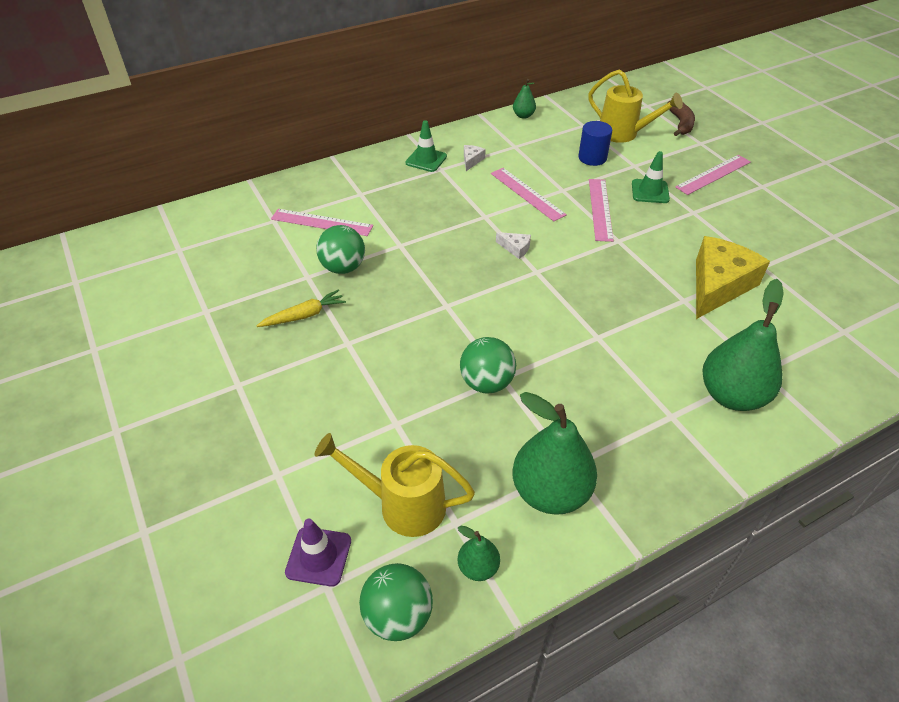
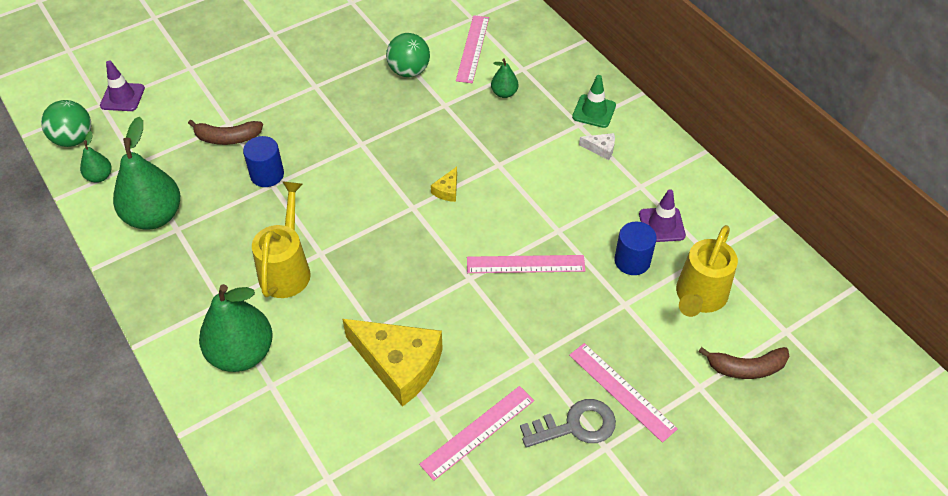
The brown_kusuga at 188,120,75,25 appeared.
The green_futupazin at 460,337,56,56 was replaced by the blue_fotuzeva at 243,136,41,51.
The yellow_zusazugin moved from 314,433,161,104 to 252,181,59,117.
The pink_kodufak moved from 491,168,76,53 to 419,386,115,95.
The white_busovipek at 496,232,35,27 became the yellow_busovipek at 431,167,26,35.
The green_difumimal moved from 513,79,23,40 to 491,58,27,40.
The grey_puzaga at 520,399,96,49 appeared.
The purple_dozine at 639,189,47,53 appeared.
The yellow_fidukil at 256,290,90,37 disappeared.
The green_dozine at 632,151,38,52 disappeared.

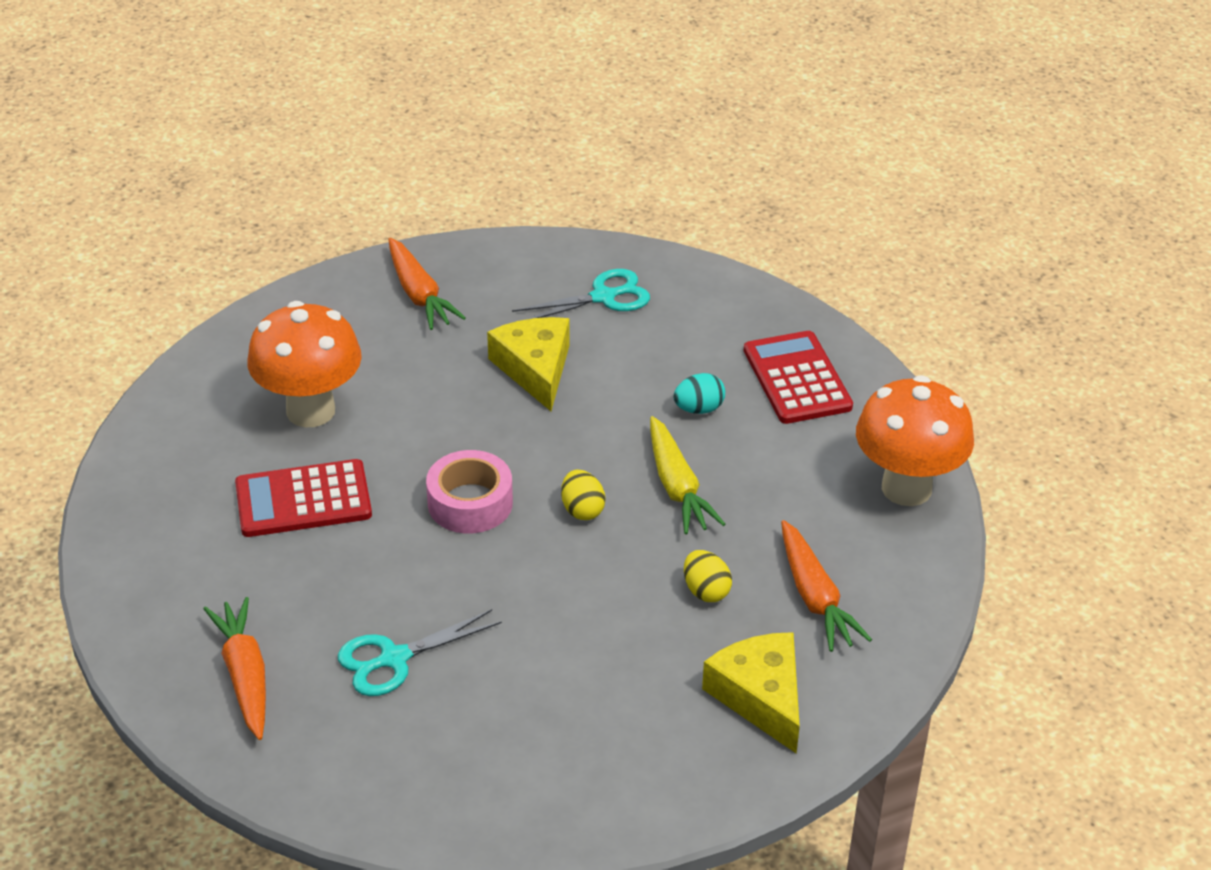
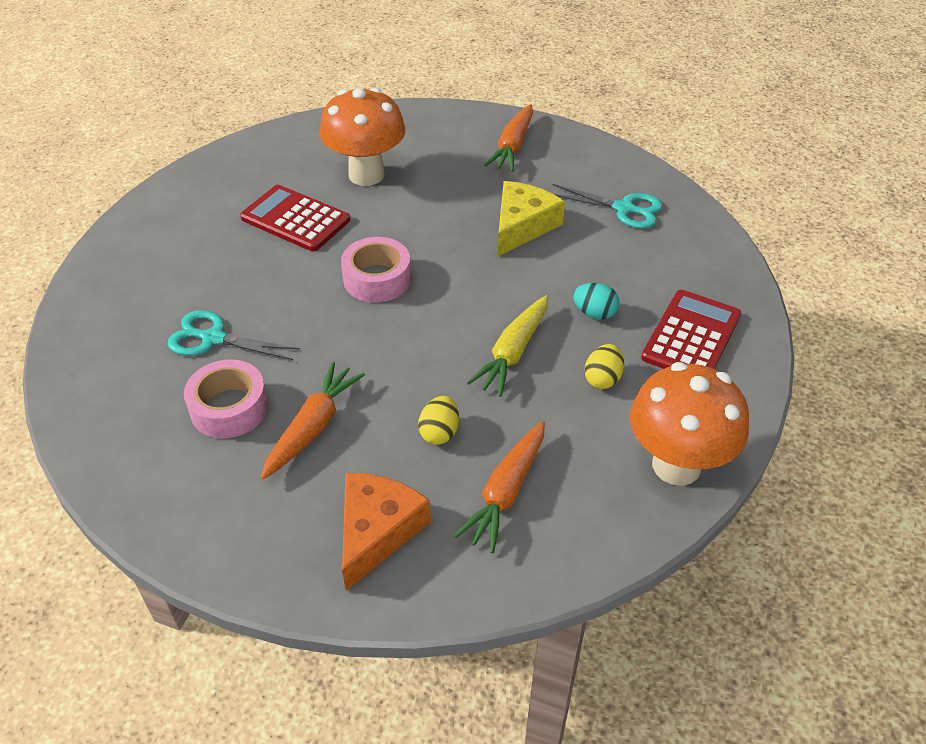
The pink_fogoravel at 184,359,84,79 appeared.
The orange_fidukil moved from 203,597,63,143 to 261,362,104,118.
The yellow_busovipek at 702,632,98,121 became the orange_busovipek at 342,473,89,118.
The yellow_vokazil moved from 561,470,45,50 to 584,344,40,45.

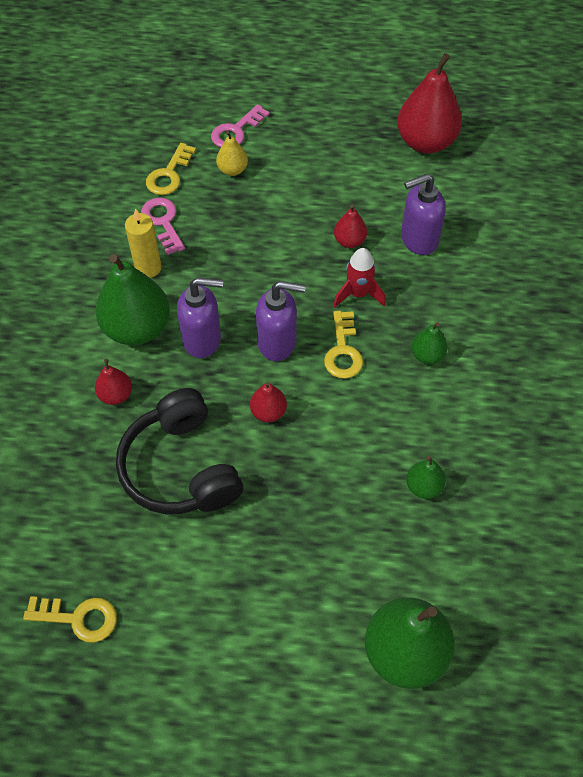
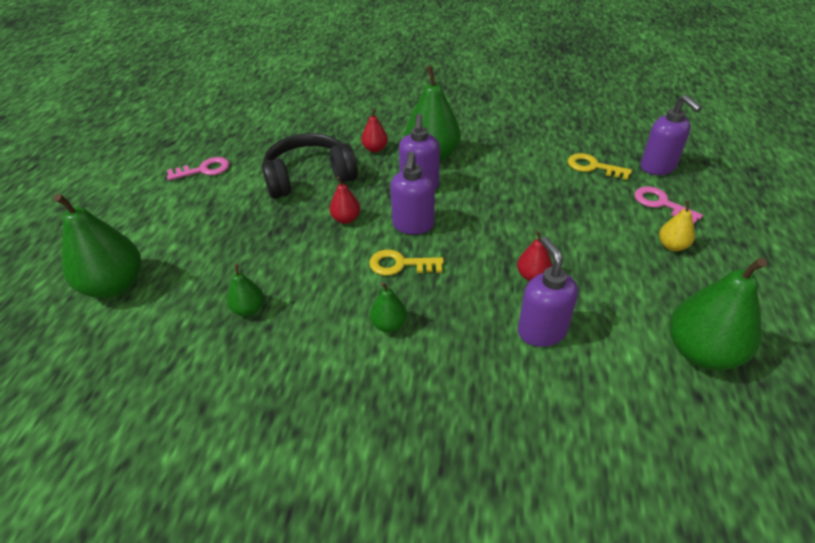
The pink_puzaga moved from 141,198,44,57 to 167,157,62,23.
The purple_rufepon at 641,95,61,80 appeared.
The yellow_difumimal moved from 216,131,32,45 to 659,201,36,50.
The red_difumimal at 397,53,65,101 became the green_difumimal at 669,257,98,113.
The yellow_puzaga at 23,596,94,47 disappeared.
The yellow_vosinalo at 125,208,37,70 disappeared.
The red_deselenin at 333,248,53,60 disappeared.

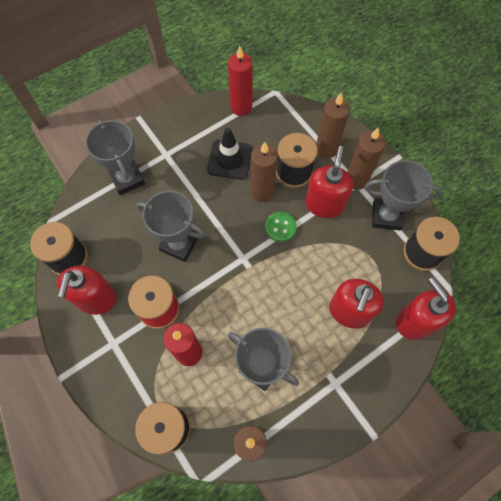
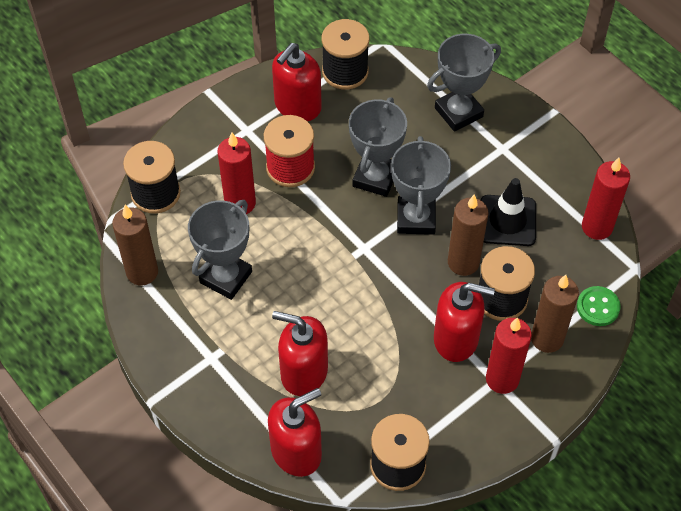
The red_rufepon at 57,266,60,49 turned 60 degrees counterclockwise.
The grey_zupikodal moved from 365,160,77,70 to 391,136,60,99.
The brown_vosinalo at 347,128,39,62 became the red_vosinalo at 486,317,46,77.
The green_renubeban moved from 265,212,32,30 to 577,286,44,40.

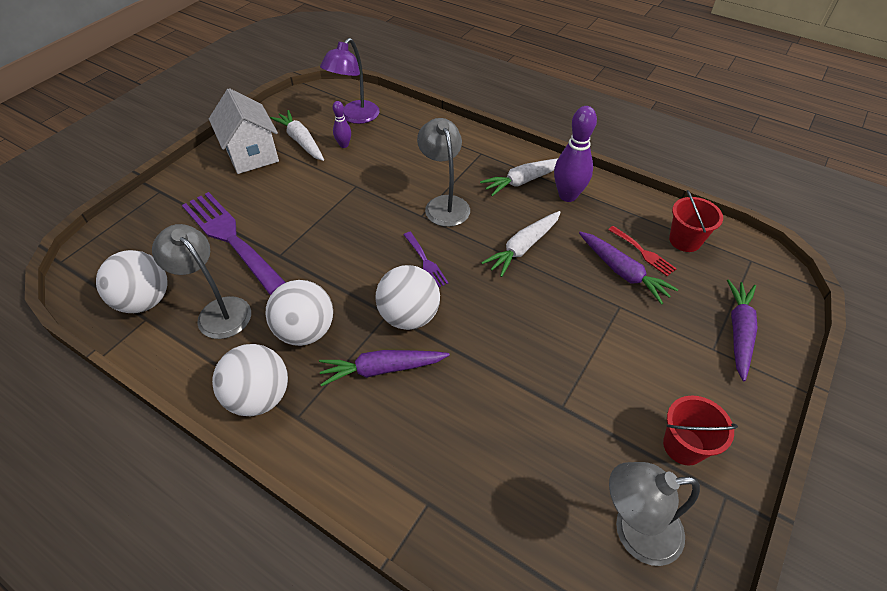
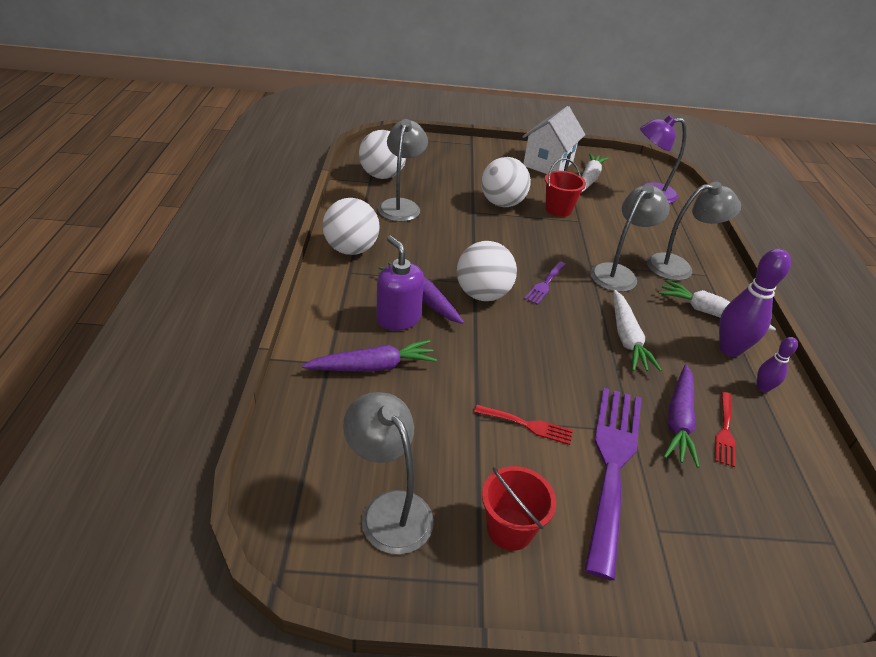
The purple_fidukil moved from 727,279,30,102 to 302,340,135,32.
The purple_rufepon at 376,236,48,95 appeared.
The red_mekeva at 474,405,99,40 appeared.
The white_futupazin moved from 265,280,68,66 to 481,157,50,50.
The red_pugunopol moved from 669,190,54,62 to 545,158,41,59.
The purple_mekeva moved from 182,192,104,103 to 585,388,57,192.
The white_fidukil at 481,211,80,66 turned 105 degrees counterclockwise.
The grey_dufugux at 647,182,94,99 appeared.
The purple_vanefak moved from 333,101,18,47 to 757,337,41,56.

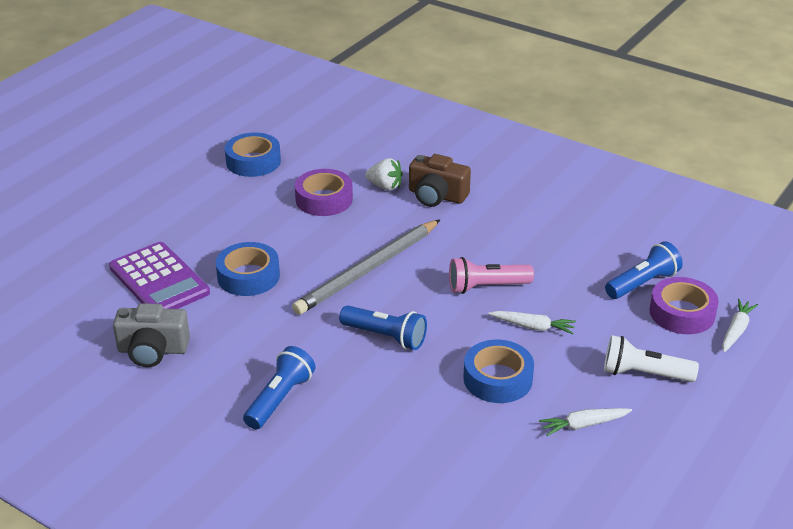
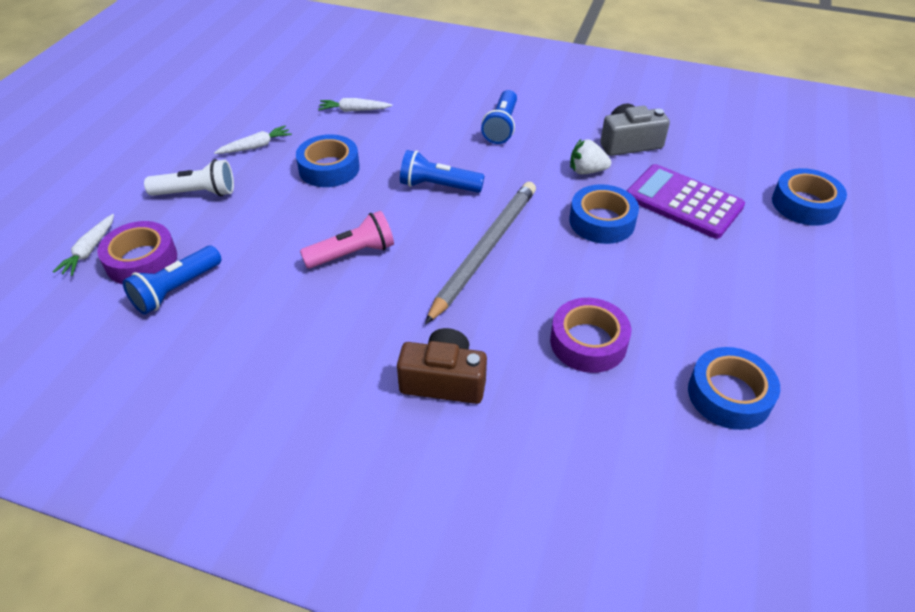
The white_fidukil moved from 488,311,88,23 to 318,98,75,14.
The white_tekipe moved from 365,158,38,32 to 570,139,41,35.
The blue_fogoravel at 772,168,75,58 appeared.

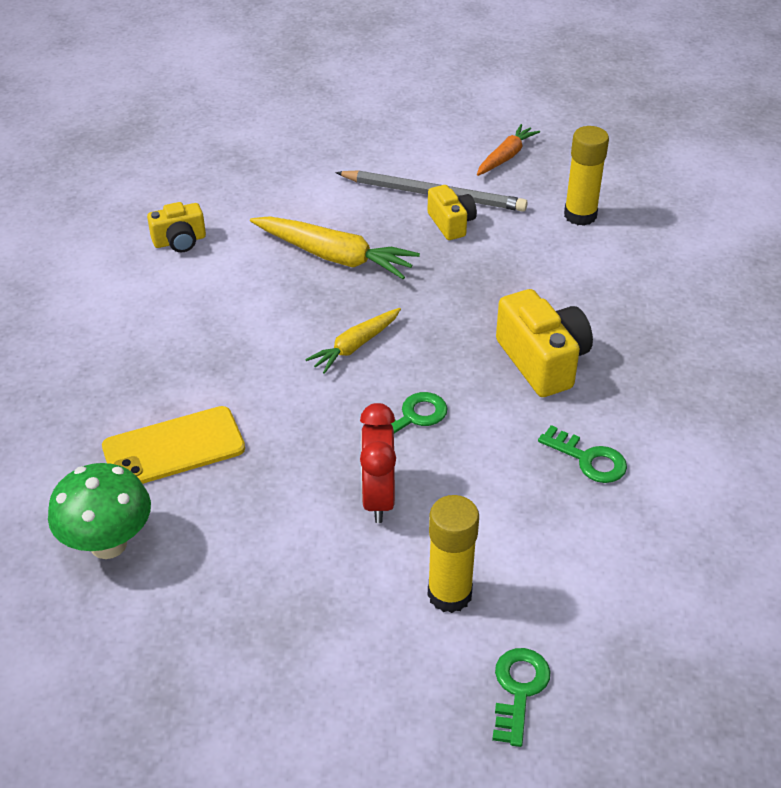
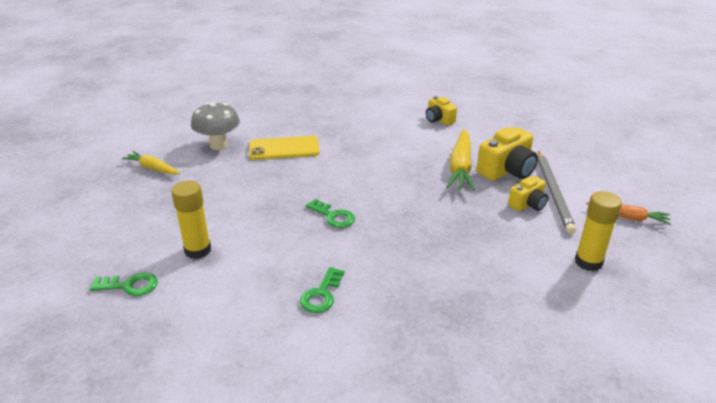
The yellow_fidukil moved from 305,308,96,66 to 122,151,58,24.
The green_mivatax at 48,463,103,96 became the grey_mivatax at 191,102,49,48.
The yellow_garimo at 102,406,143,78 turned 60 degrees counterclockwise.
The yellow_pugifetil moved from 496,289,97,108 to 476,127,62,54.
The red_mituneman at 360,403,36,120 disappeared.

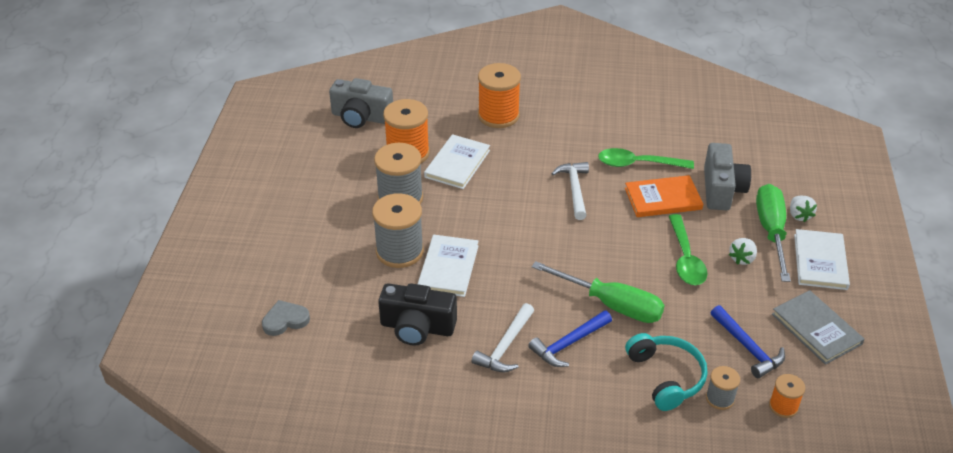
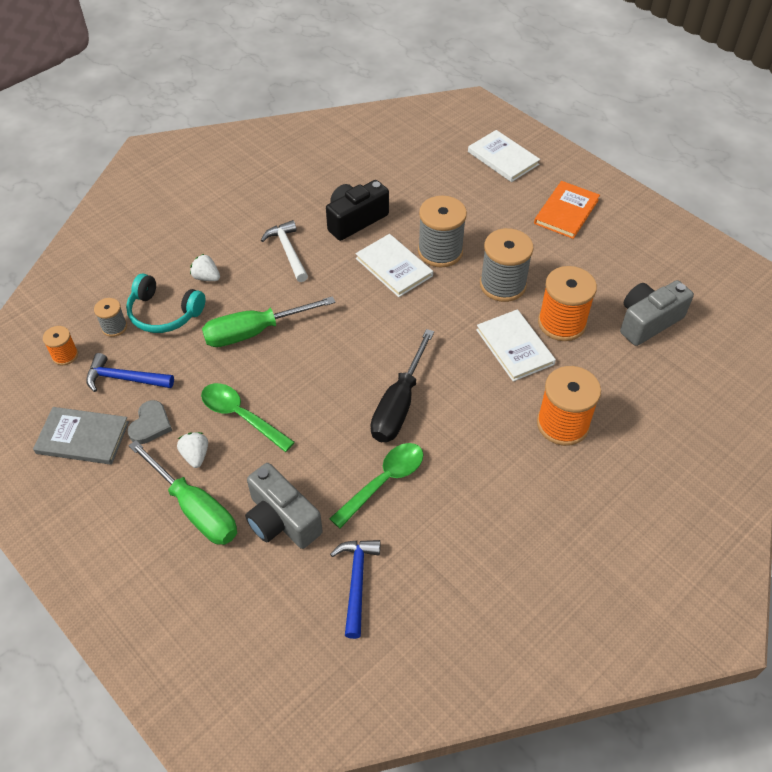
The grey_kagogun moved from 262,300,48,36 to 127,400,45,44.
The white_tekipe moved from 790,196,27,26 to 190,254,30,27.
The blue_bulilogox moved from 528,310,84,57 to 330,540,50,99.
The white_bulilogox at 551,162,38,58 was replaced by the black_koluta at 370,329,64,113.
The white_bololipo moved from 794,229,56,61 to 468,130,72,52.
The orange_bololipo moved from 625,175,78,42 to 534,181,66,58.

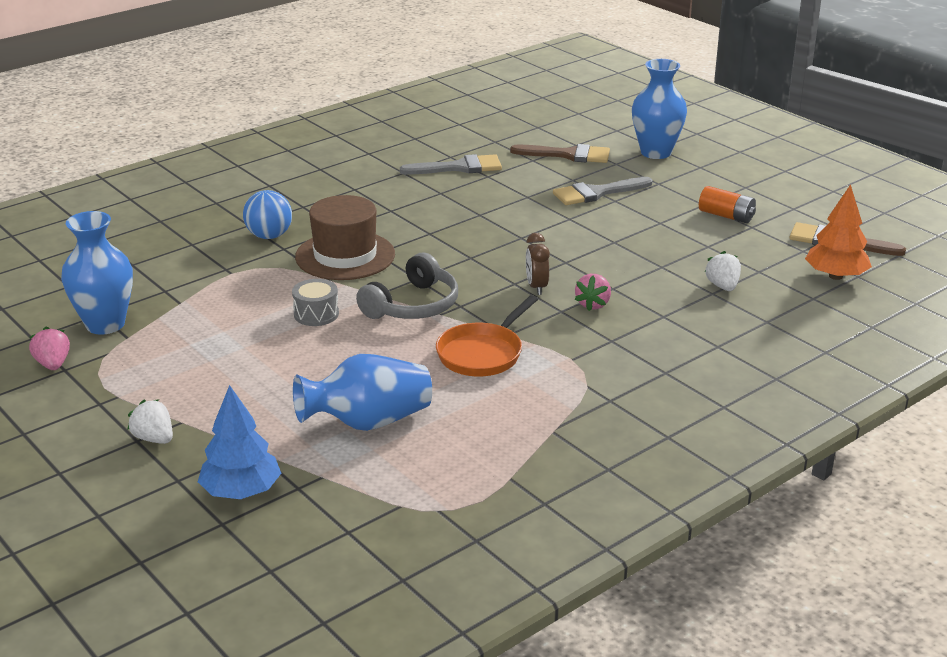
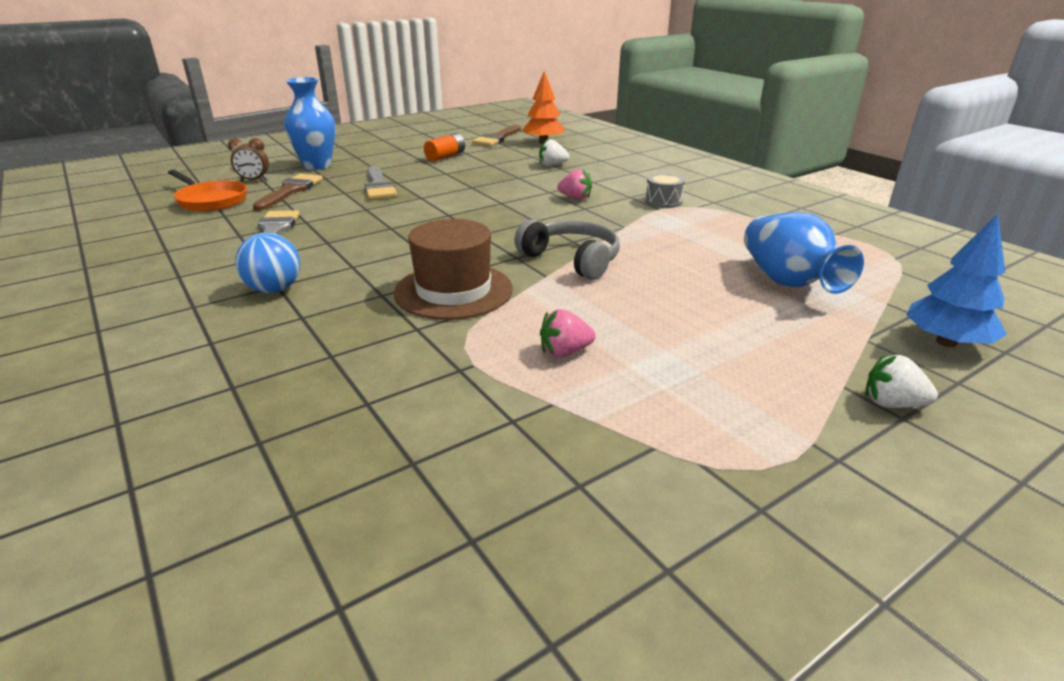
The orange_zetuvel moved from 436,295,102,81 to 168,170,79,42.
The brown_mituneman moved from 526,233,24,62 to 228,138,41,43.
The blue_futupazin moved from 243,190,49,49 to 235,233,65,60.
The pink_tekipe moved from 29,327,41,43 to 540,309,56,49.
The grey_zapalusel moved from 292,279,47,47 to 645,173,40,35.
The white_tekipe at 127,399,46,45 turned 60 degrees clockwise.
The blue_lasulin at 61,211,72,124 disappeared.

